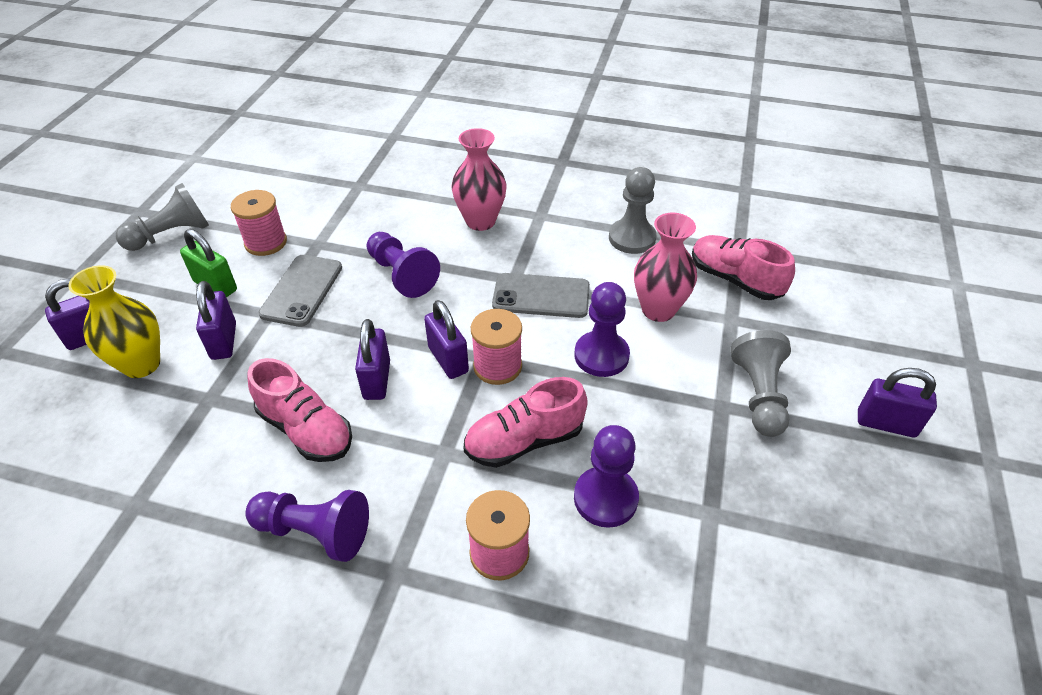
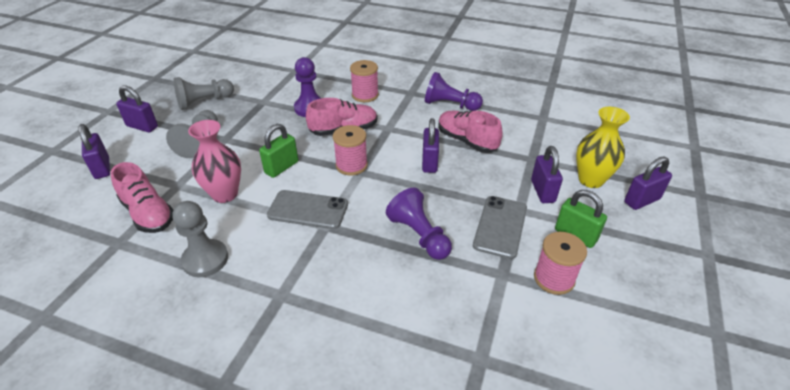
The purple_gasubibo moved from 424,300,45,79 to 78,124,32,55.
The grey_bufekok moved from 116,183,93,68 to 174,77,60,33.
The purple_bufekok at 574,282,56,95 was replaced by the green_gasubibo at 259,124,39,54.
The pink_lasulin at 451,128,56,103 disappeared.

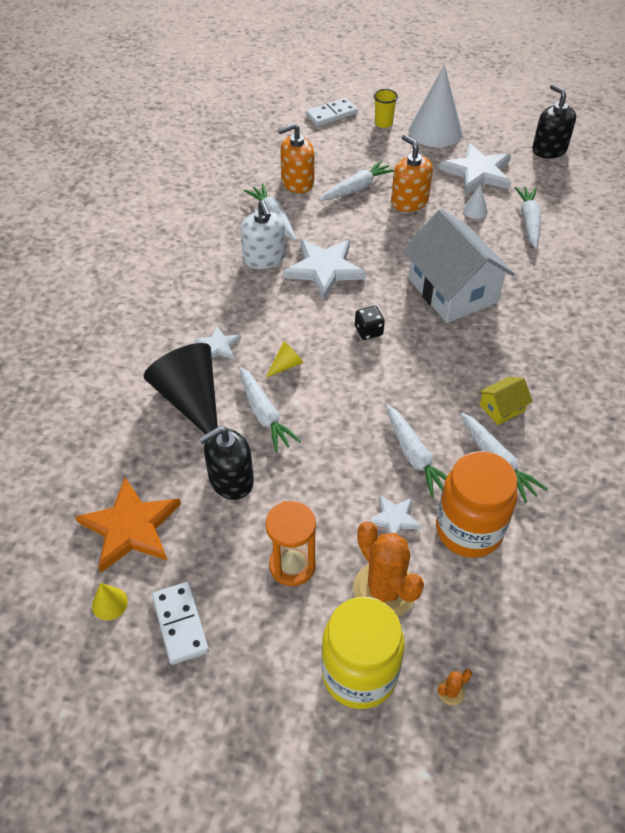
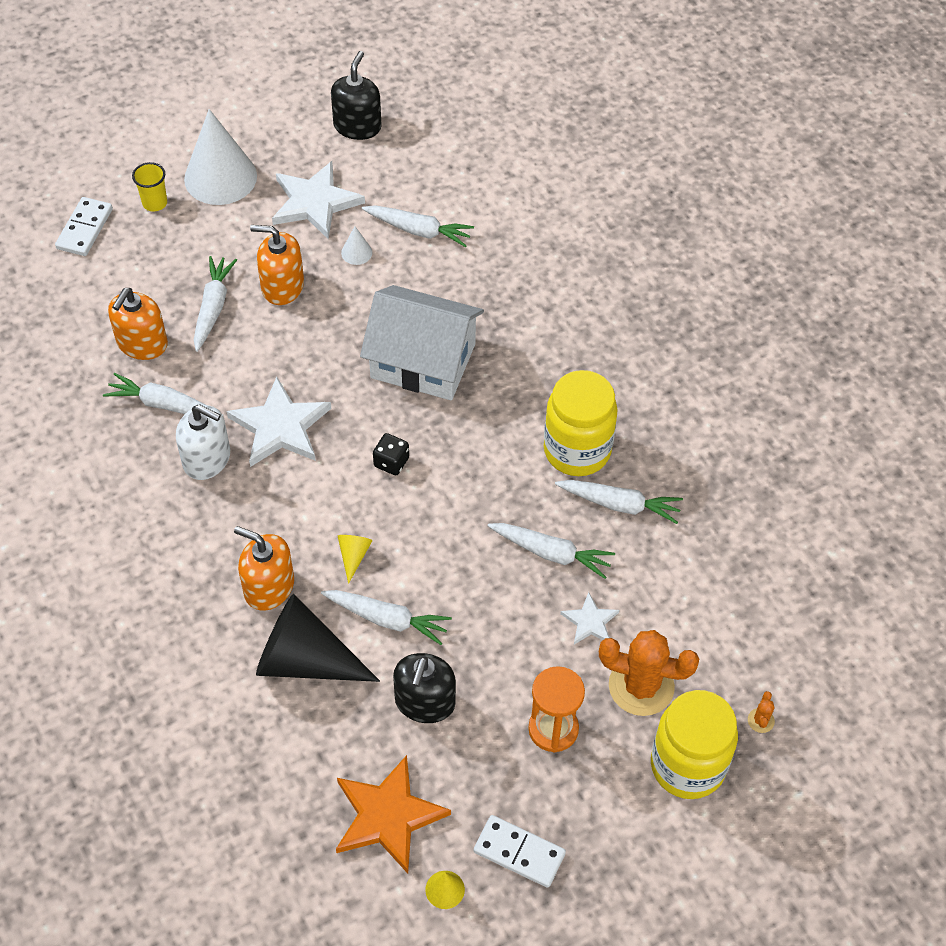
The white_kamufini at 194,326,47,34 was replaced by the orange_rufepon at 234,526,60,85.
The black_rufepon at 532,84,44,75 turned 90 degrees clockwise.
The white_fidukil at 514,187,27,62 turned 150 degrees clockwise.
The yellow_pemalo at 478,377,55,48 was replaced by the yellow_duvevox at 544,370,74,106.
The orange_duvevox at 436,451,81,107 disappeared.

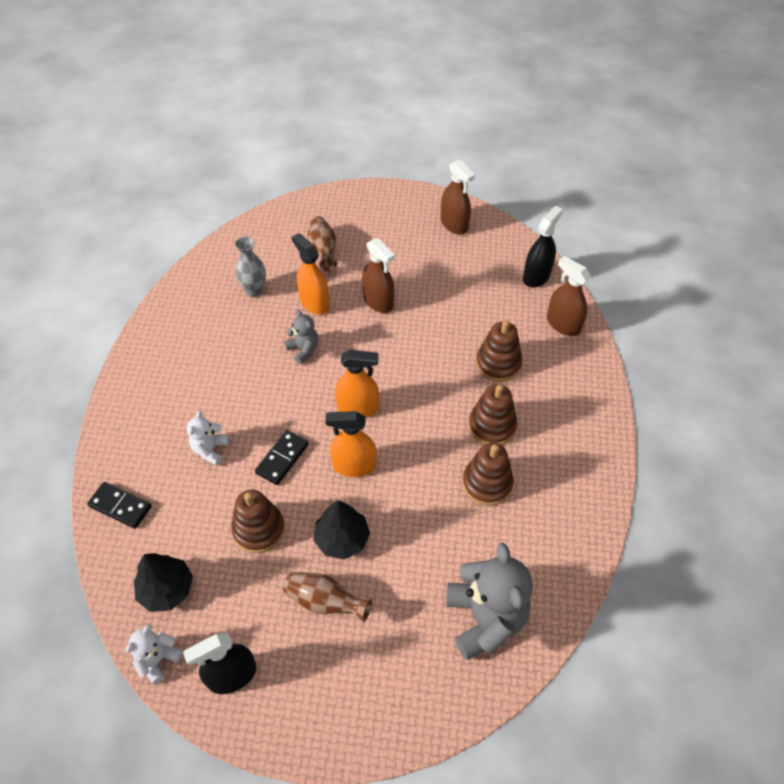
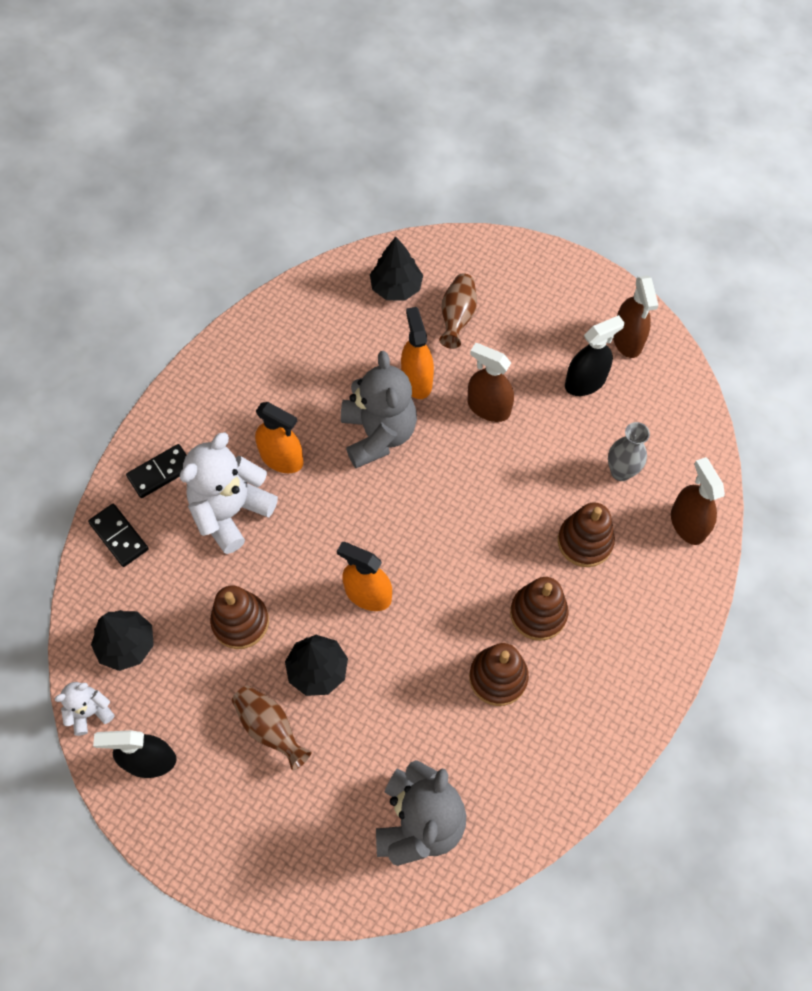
The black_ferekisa moved from 255,430,54,55 to 126,444,60,54.
The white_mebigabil at 187,410,42,56 changed to 1.97 times the size.
The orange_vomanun moved from 335,349,44,69 to 255,402,48,71.
The grey_mebigabil at 284,309,35,55 changed to 1.97 times the size.
The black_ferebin at 370,237,53,64 appeared.
The brown_vomanun at 362,238,33,75 turned 135 degrees clockwise.
The black_vomanun moved from 523,206,40,82 to 565,315,60,81.
The grey_lasulin moved from 235,236,31,61 to 608,422,42,59.

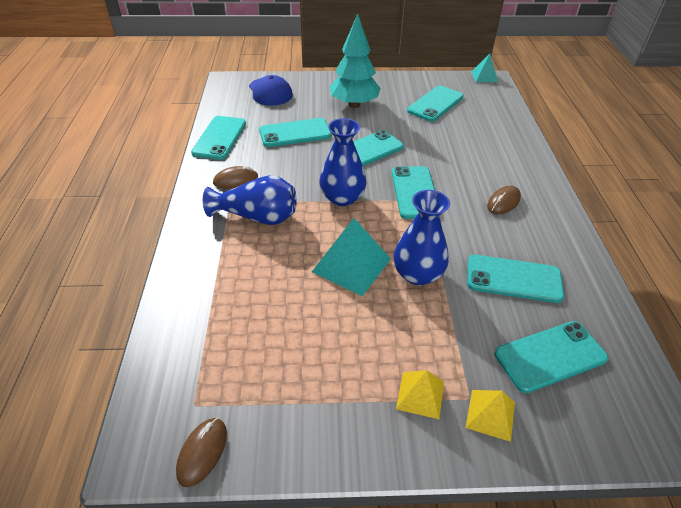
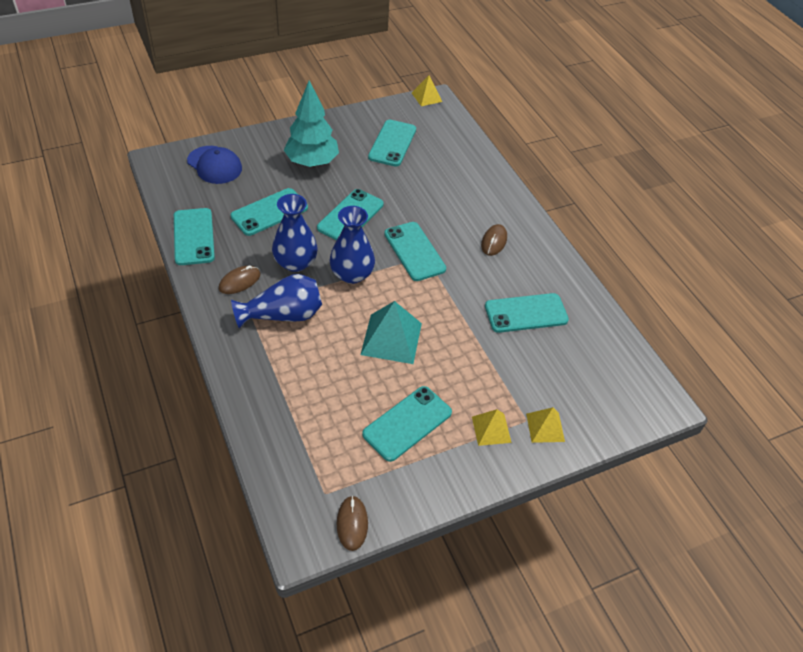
The blue_lasulin moved from 394,190,56,95 to 272,194,45,78.
The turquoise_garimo moved from 494,321,114,72 to 362,386,90,76.
The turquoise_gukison at 471,53,27,29 became the yellow_gukison at 412,75,30,31.

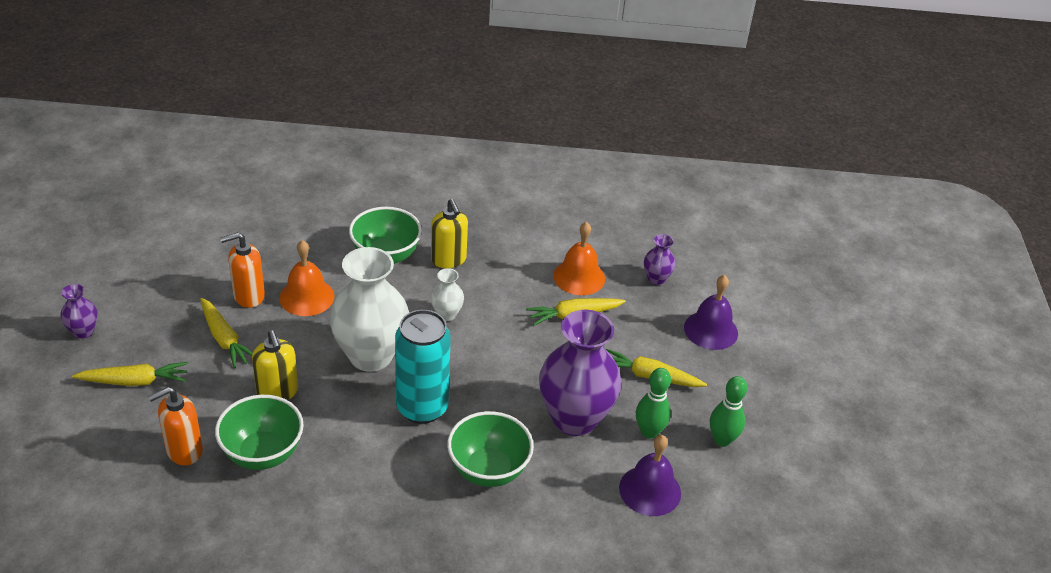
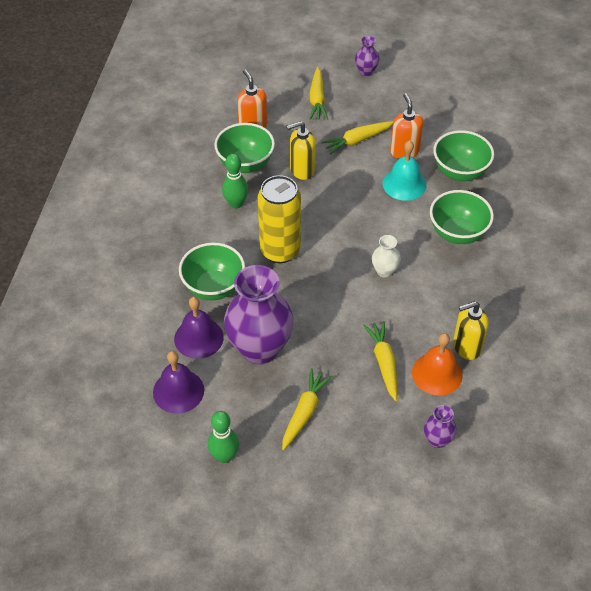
The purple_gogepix moved from 684,275,54,75 to 174,297,50,62.
The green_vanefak moved from 636,368,35,71 to 222,154,26,55.
The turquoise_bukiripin at 395,310,56,114 became the yellow_bukiripin at 258,175,43,88.
The orange_gogepix at 279,240,56,76 became the turquoise_gogepix at 383,140,43,61.
The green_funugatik at 433,130,61,51 appeared.
The yellow_rufepon moved from 431,199,37,69 to 453,301,36,59.
The white_lasulin at 329,247,80,125 disappeared.

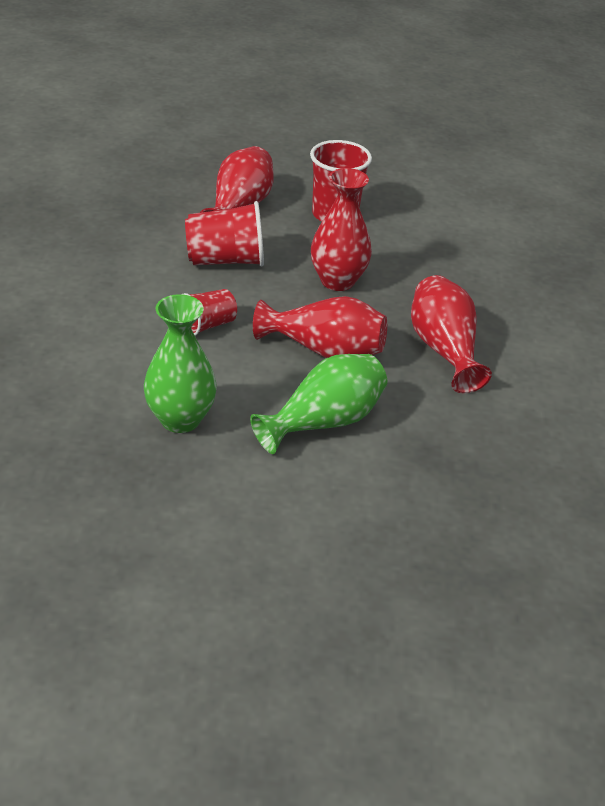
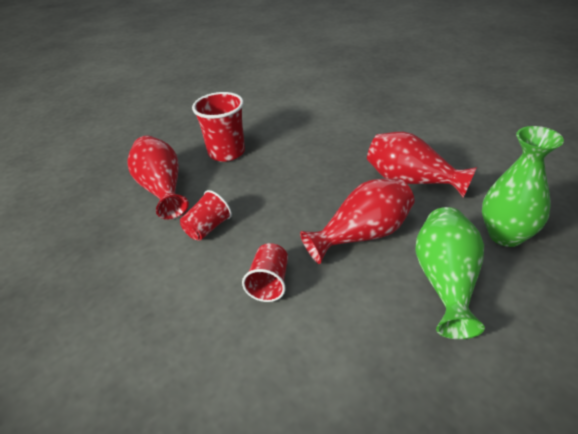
The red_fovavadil at 185,201,79,66 changed to 0.62 times the size.
The green_lasulin moved from 144,294,73,139 to 482,126,82,121.
The red_lasulin at 311,168,61,123 disappeared.

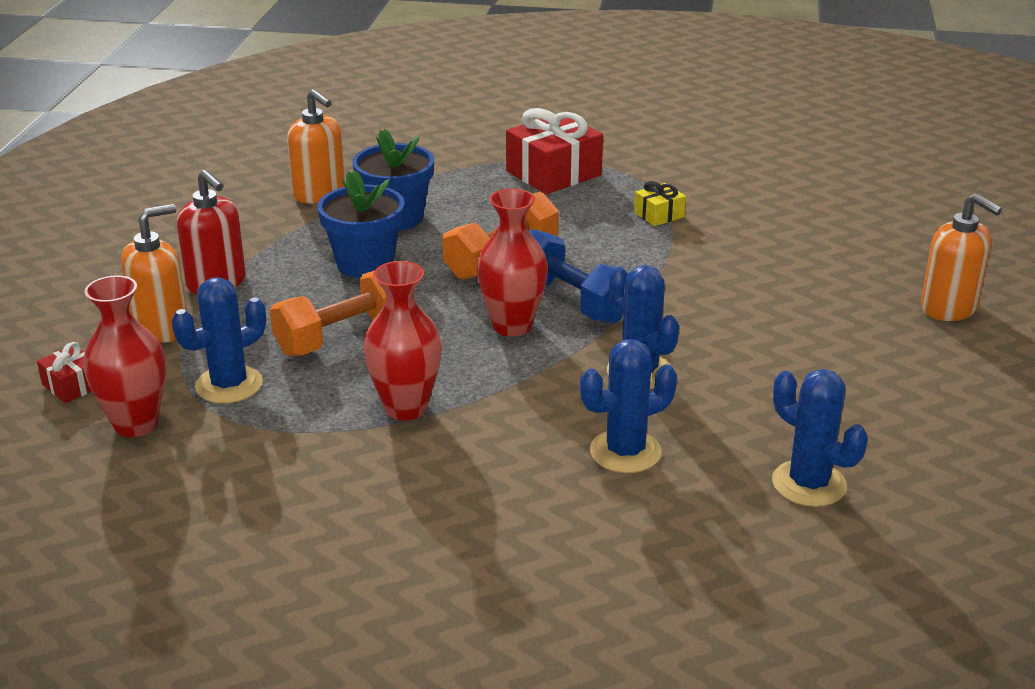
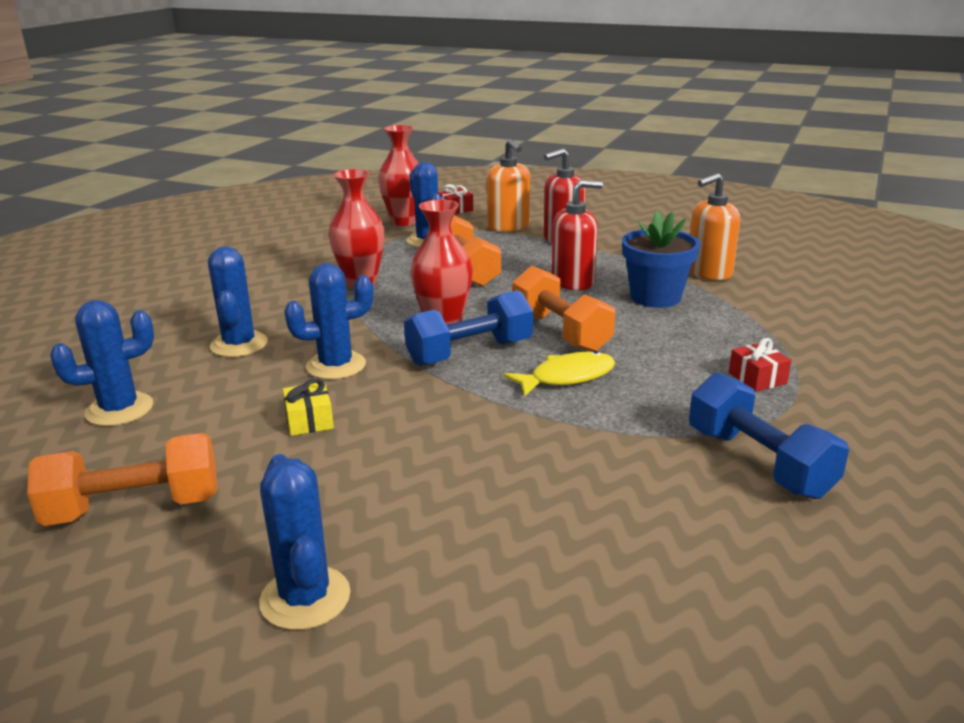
The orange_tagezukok at 27,433,190,93 appeared.
The orange_rufepon at 921,193,81,128 was replaced by the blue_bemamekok at 259,454,91,176.
The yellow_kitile moved from 634,181,52,45 to 283,378,51,58.
The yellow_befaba at 503,351,112,46 appeared.
The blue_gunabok at 317,170,88,108 was replaced by the red_rufepon at 552,180,51,110.
The blue_tagezukok at 689,372,160,127 appeared.
The red_kitile at 506,108,97,86 changed to 0.50 times the size.

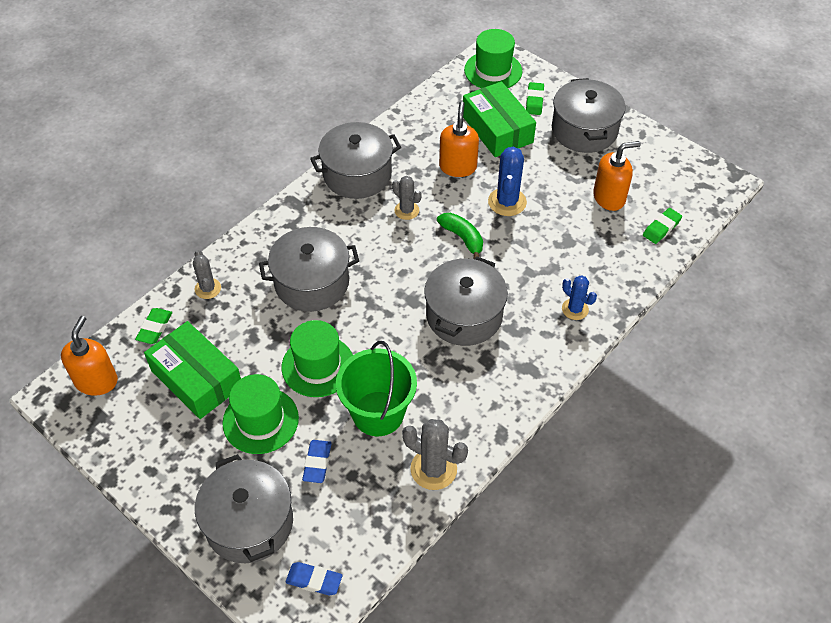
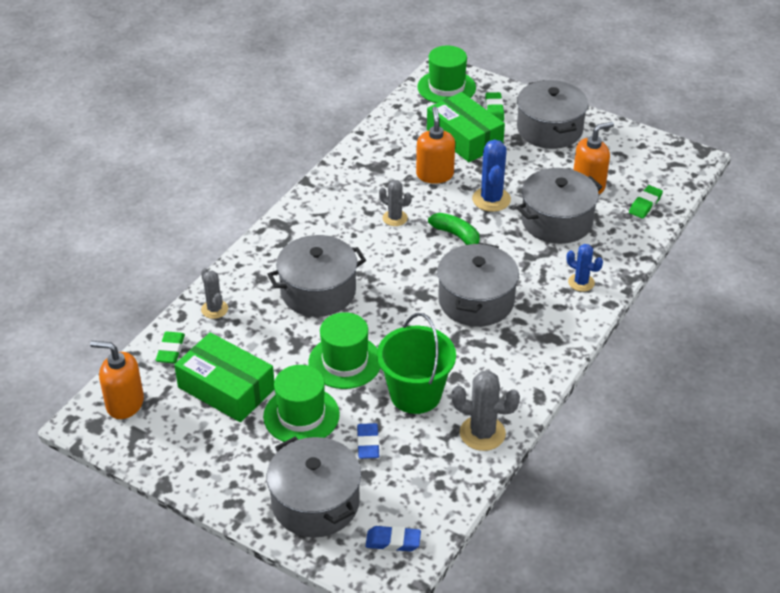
The orange_rufepon at 61,316,57,80 turned 75 degrees counterclockwise.
The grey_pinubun moved from 310,122,91,77 to 516,168,86,76.

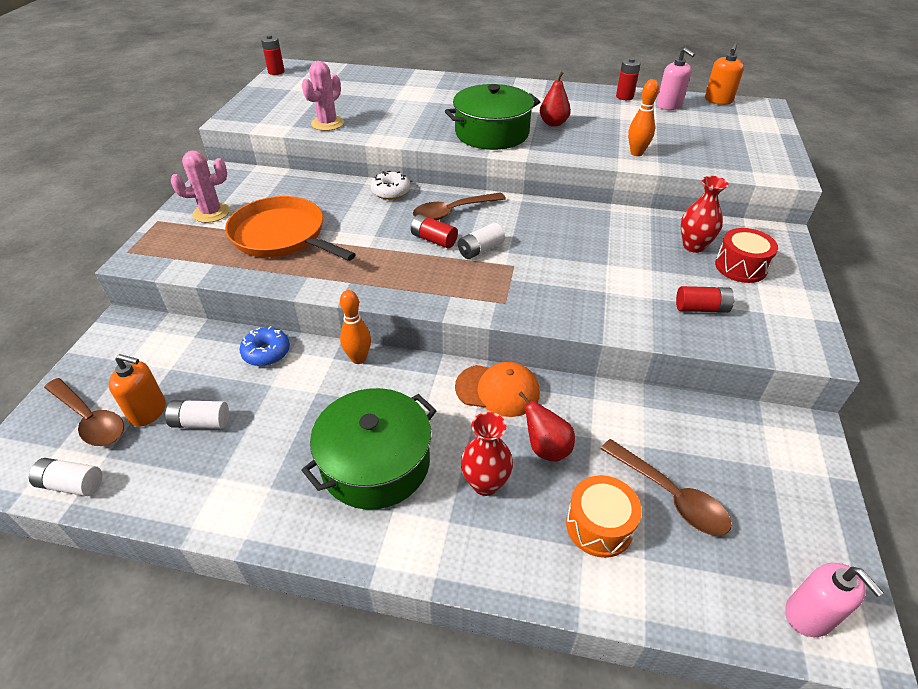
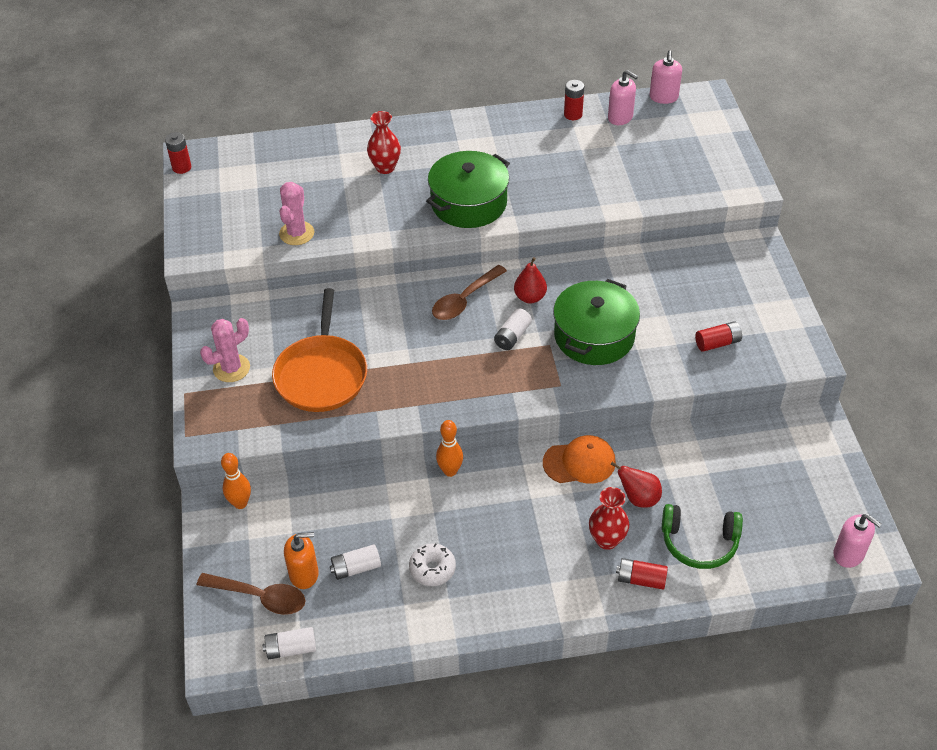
The orange_vanefak moved from 628,79,31,77 to 221,453,30,56.
The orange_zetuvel at 225,196,131,65 turned 105 degrees counterclockwise.
The red_lasulin moved from 681,176,47,77 to 367,111,34,63.
The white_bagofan moved from 371,171,40,29 to 409,543,47,43.
The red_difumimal moved from 540,71,31,56 to 514,257,33,46.
The green_pinubun moved from 301,388,136,122 to 553,279,87,86.
The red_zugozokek moved from 411,214,47,34 to 616,558,52,31.
The orange_rufepon at 705,43,39,62 became the pink_rufepon at 649,51,33,53.
The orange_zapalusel at 566,475,76,83 was replaced by the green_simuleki at 662,504,81,65.
The blue_bagofan at 240,326,50,40 disappeared.
The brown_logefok at 600,439,132,97 disappeared.
The red_zapalusel at 715,228,63,55 disappeared.

